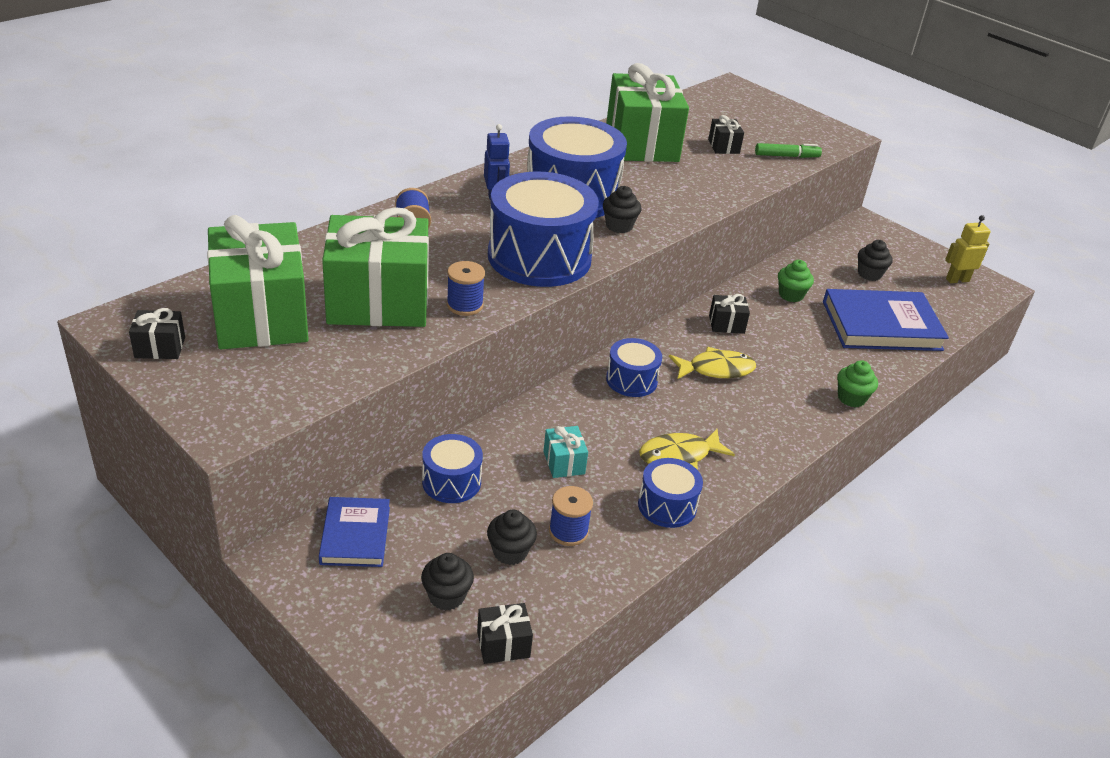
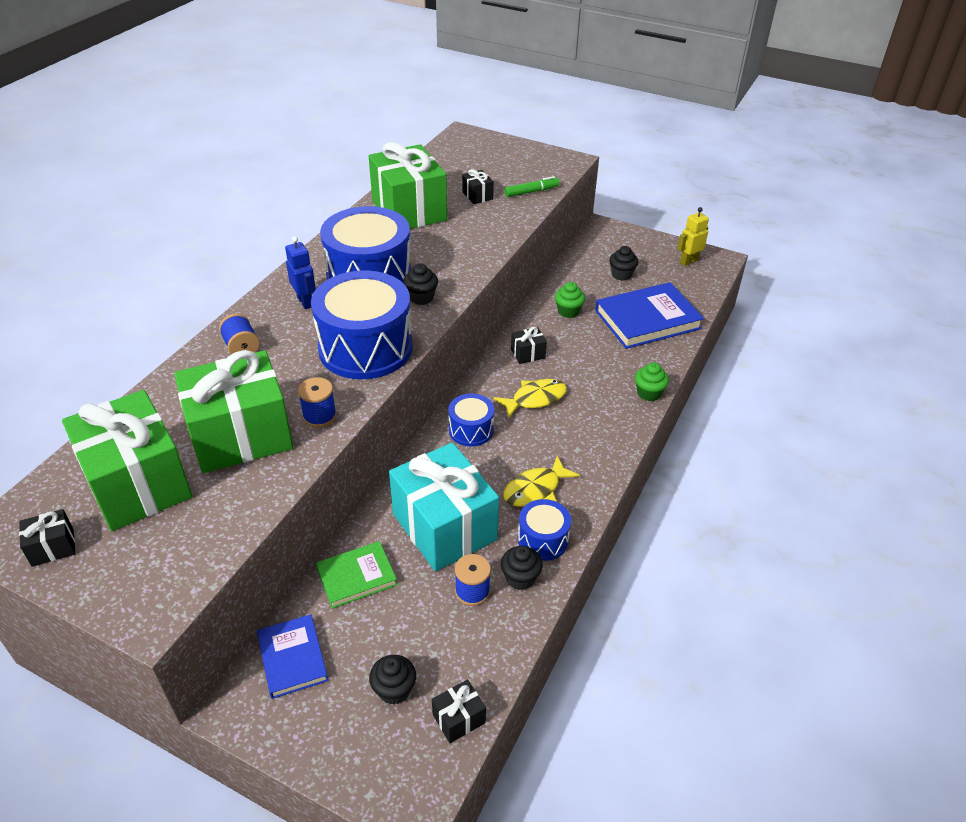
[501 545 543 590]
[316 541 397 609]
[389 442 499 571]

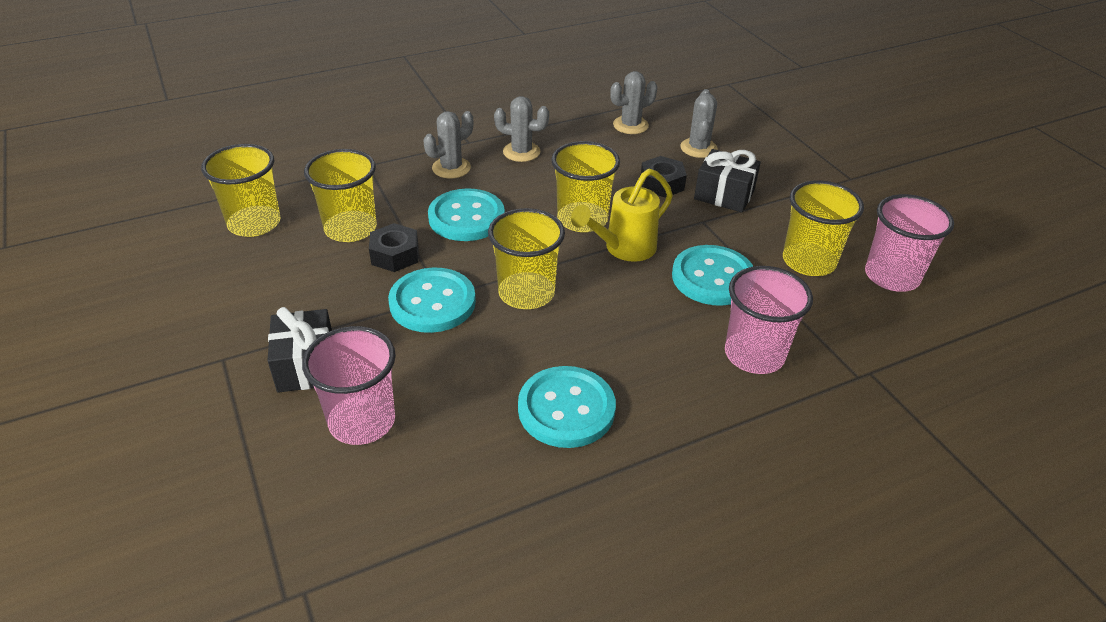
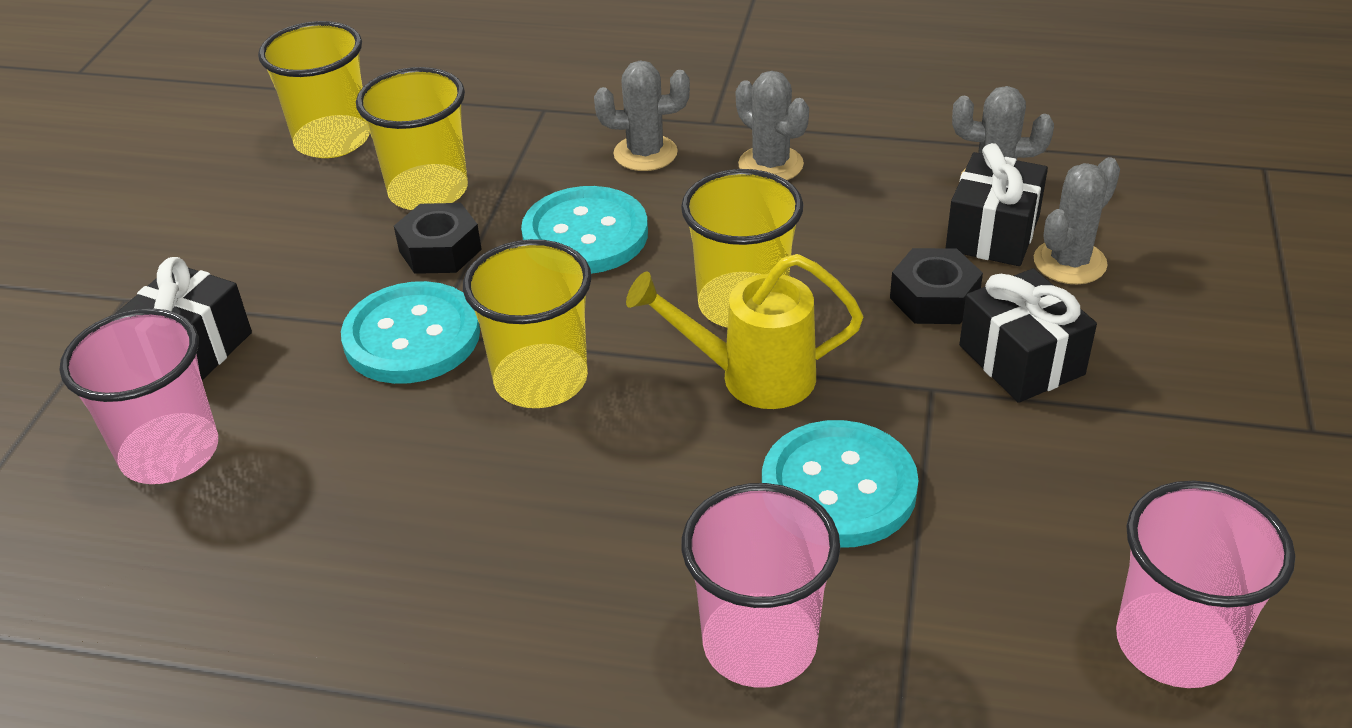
[518 366 616 448] (first image)
[783 180 864 276] (first image)
[946 143 1048 266]

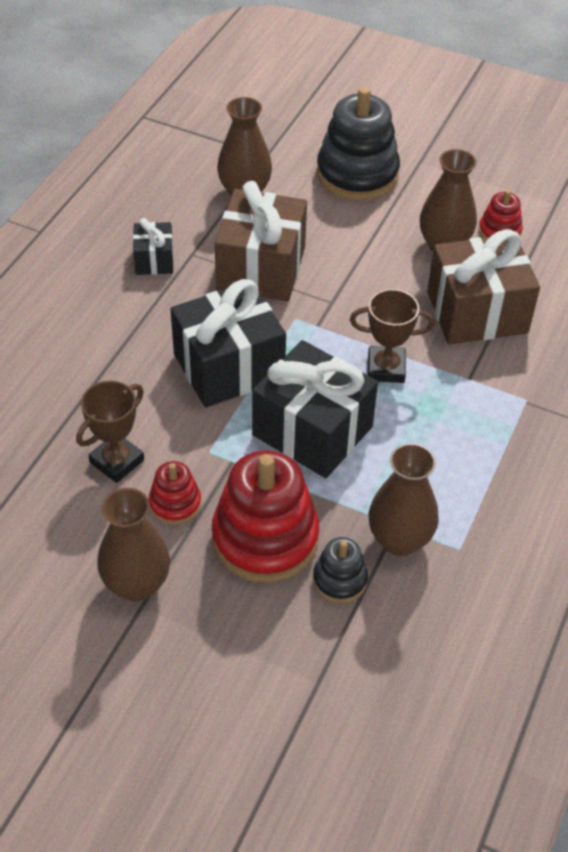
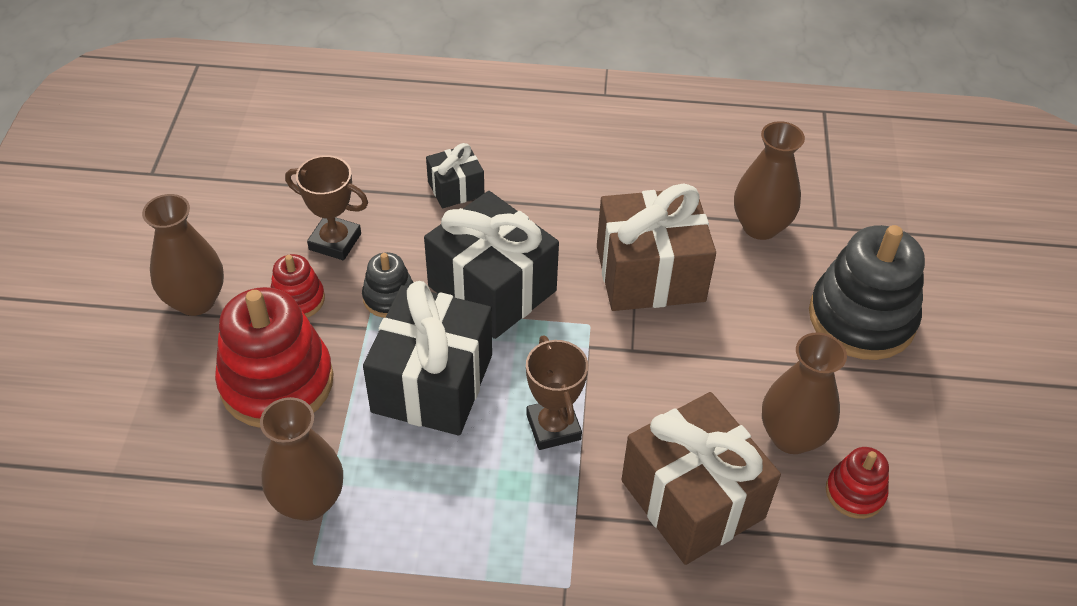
[426 143 484 209]
[362 252 414 318]

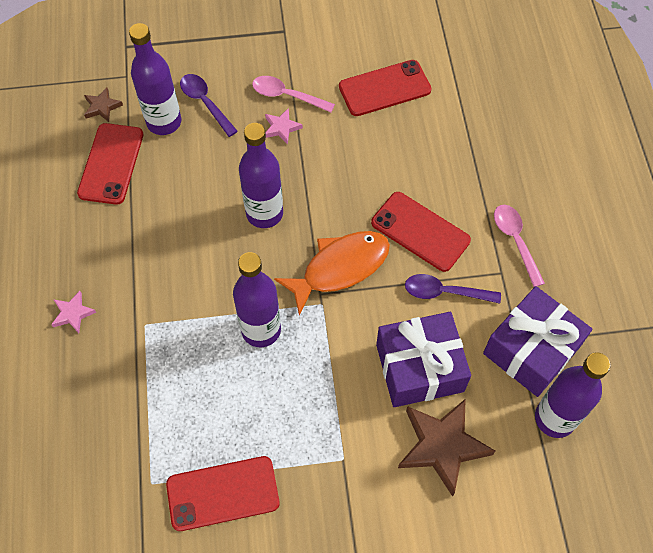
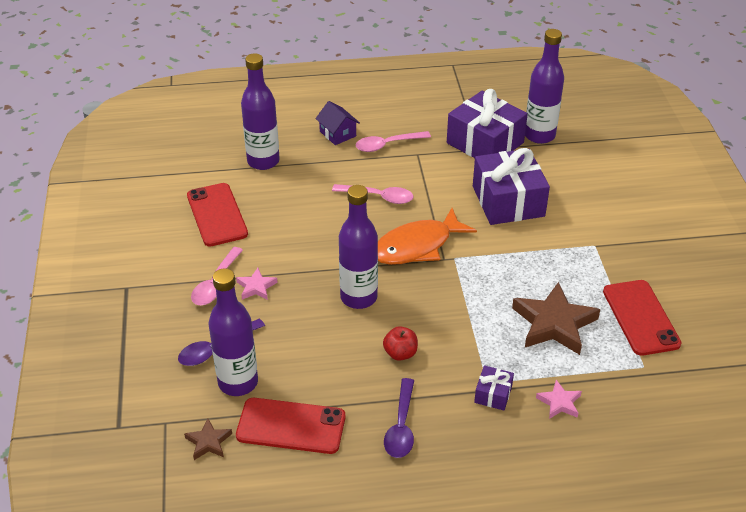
[315 101 360 145]
[383 326 418 361]
[474 365 514 410]
[536 380 582 419]
[241 53 280 170]
[512 282 600 355]
[384 378 414 458]
[332 184 413 204]
[378 208 477 265]

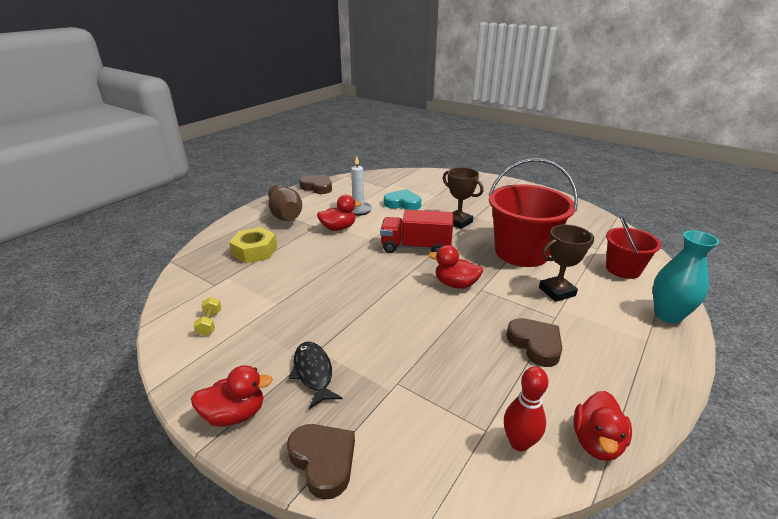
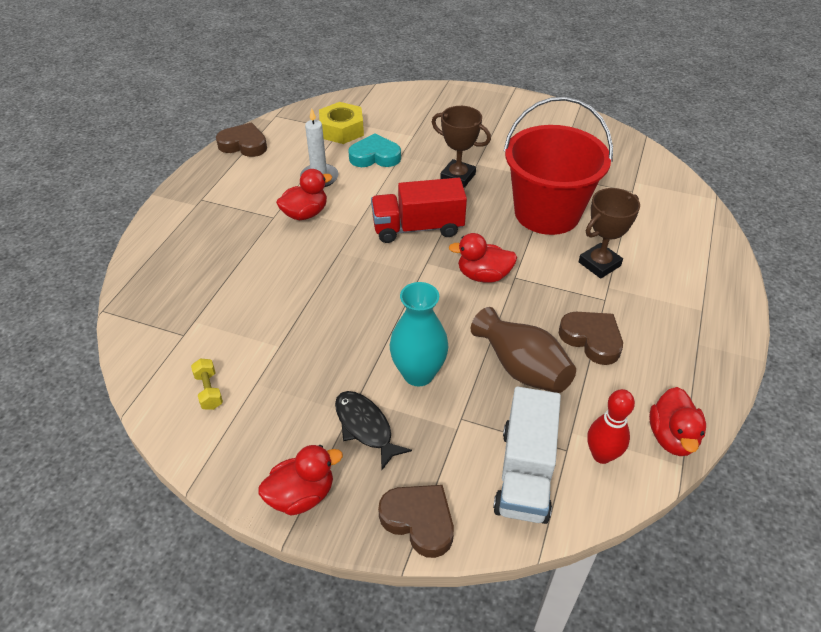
[606 216 661 279] (first image)
[493 387 561 524]
[319 102 364 144]
[471 307 576 393]
[390 282 449 386]

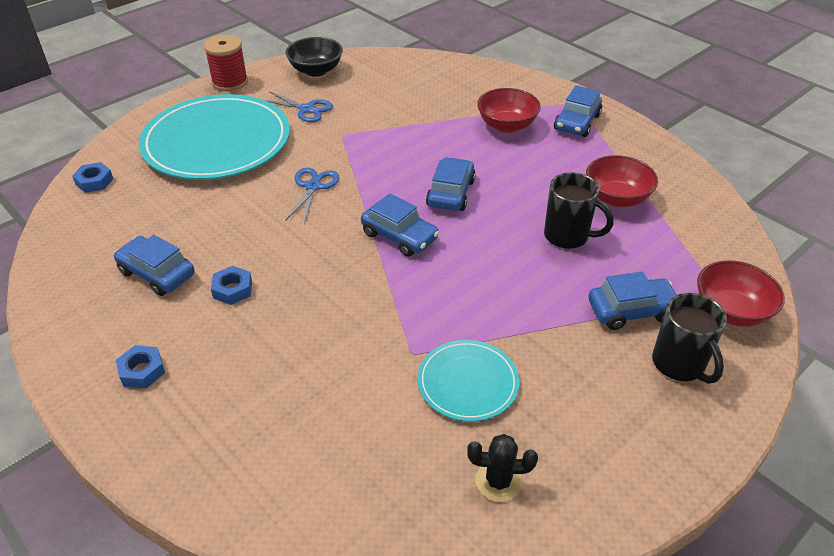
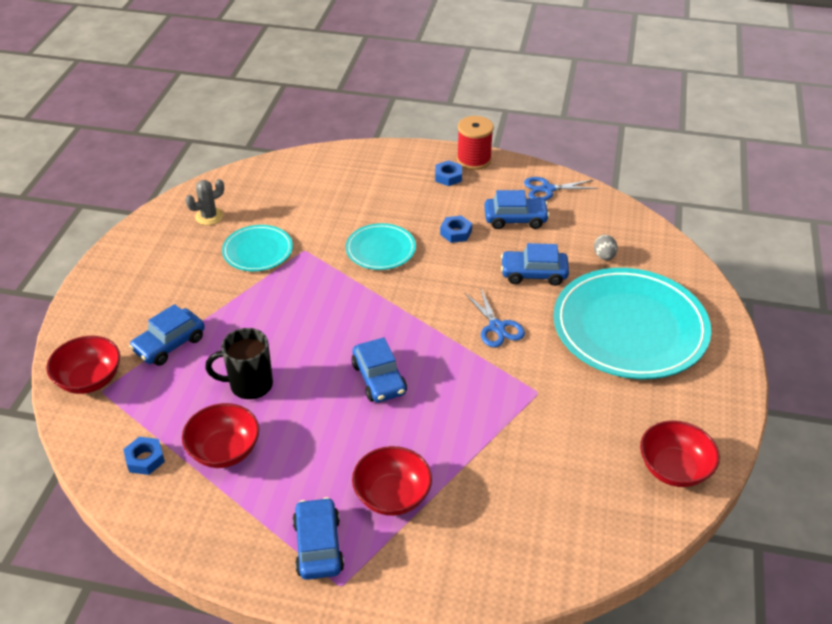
[652 293 727 384] (first image)
[346 223 416 270]
[594 235 617 260]
[123 437 165 475]
[457 116 494 170]
[524 177 598 201]
[501 243 569 286]
[640 420 720 487]
[185 179 224 225]

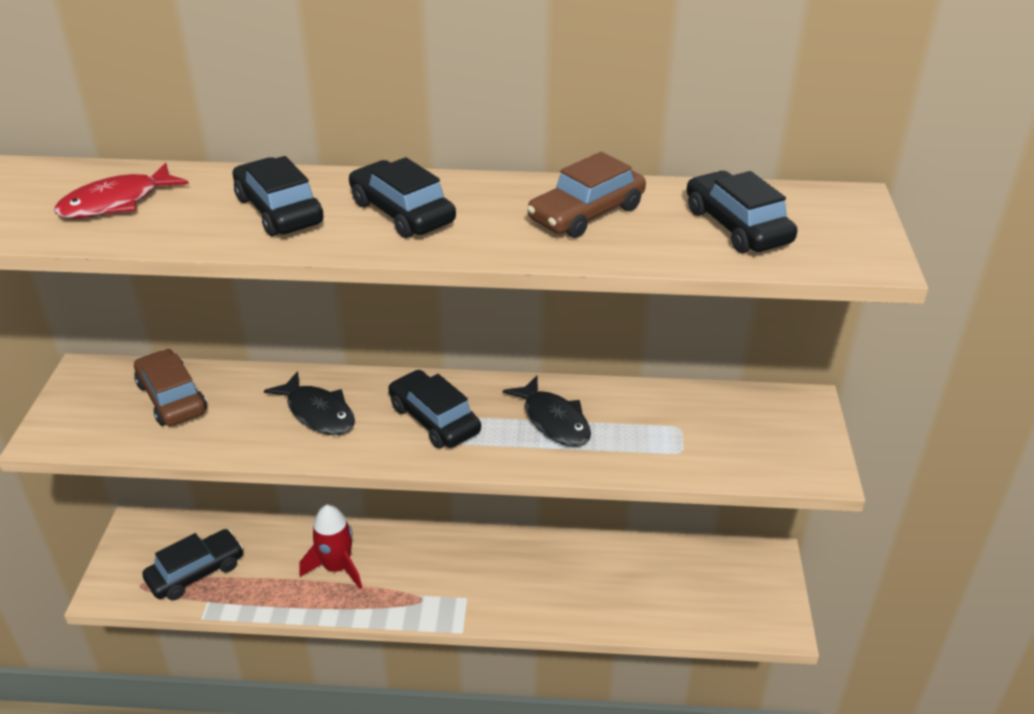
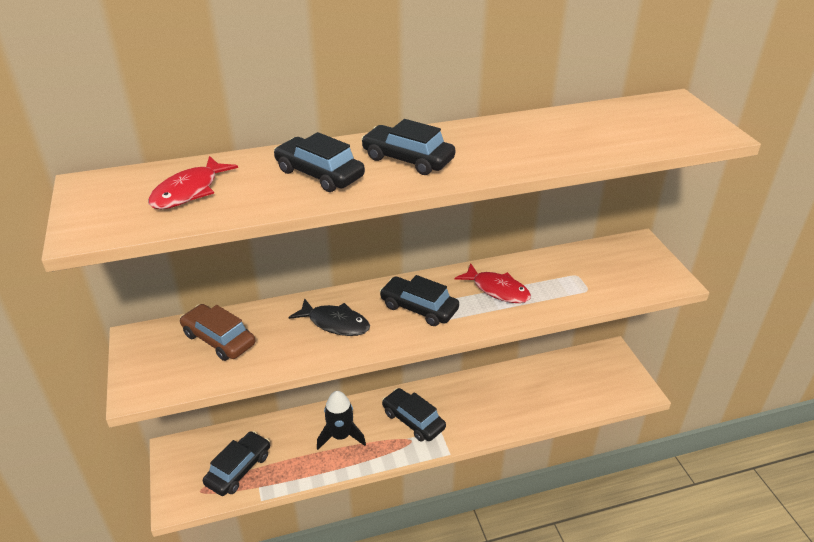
[527 152 646 238] (first image)
[382 388 446 442]
[317 391 366 450]
[455 263 531 303]

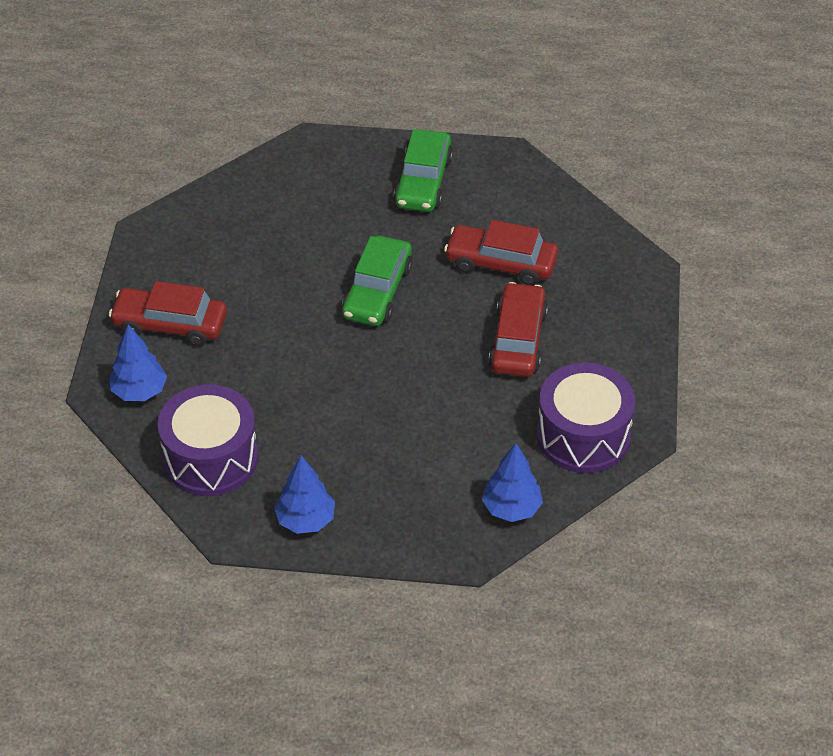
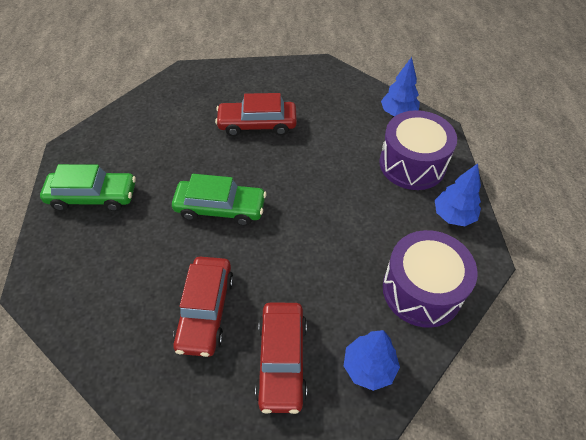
[173 257 234 357]
[380 110 457 190]

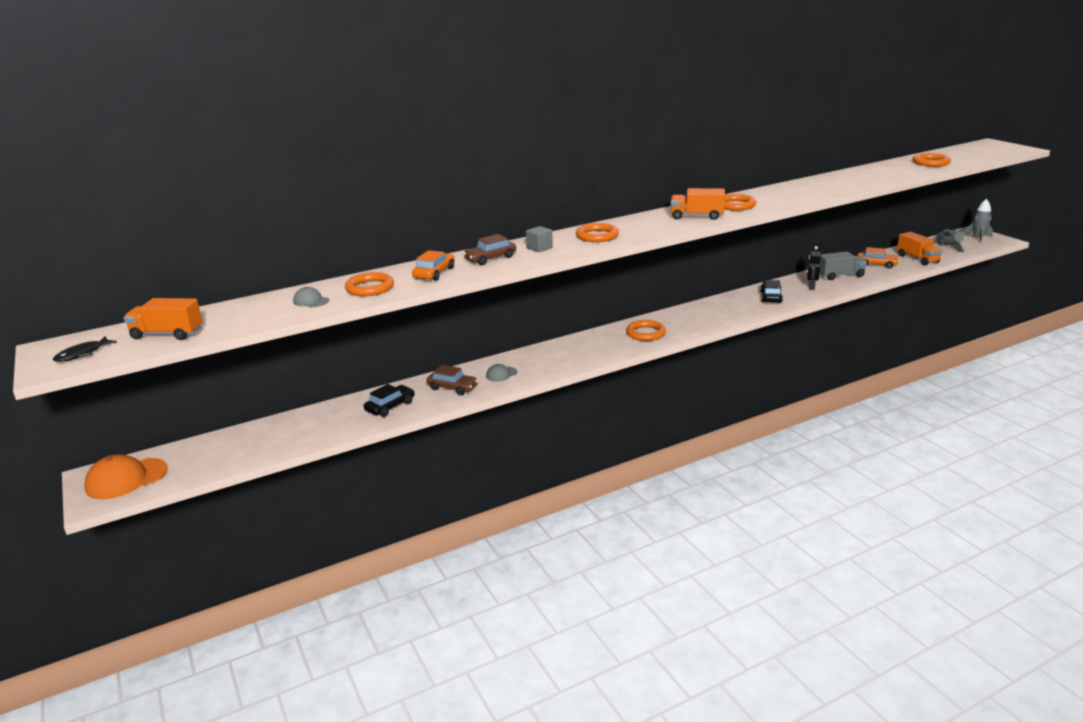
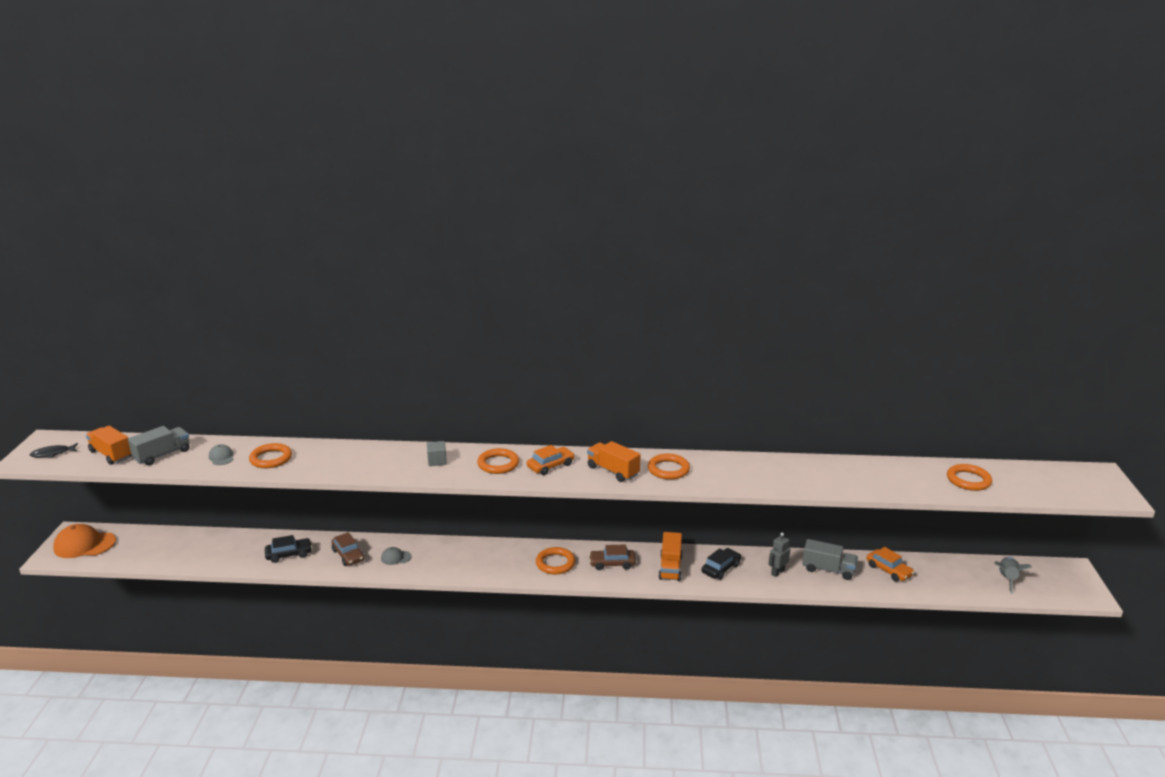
[964 199 993 243] (first image)
[128 426 190 465]
[527 445 575 475]
[589 544 636 570]
[659 532 683 581]
[769 532 790 577]

